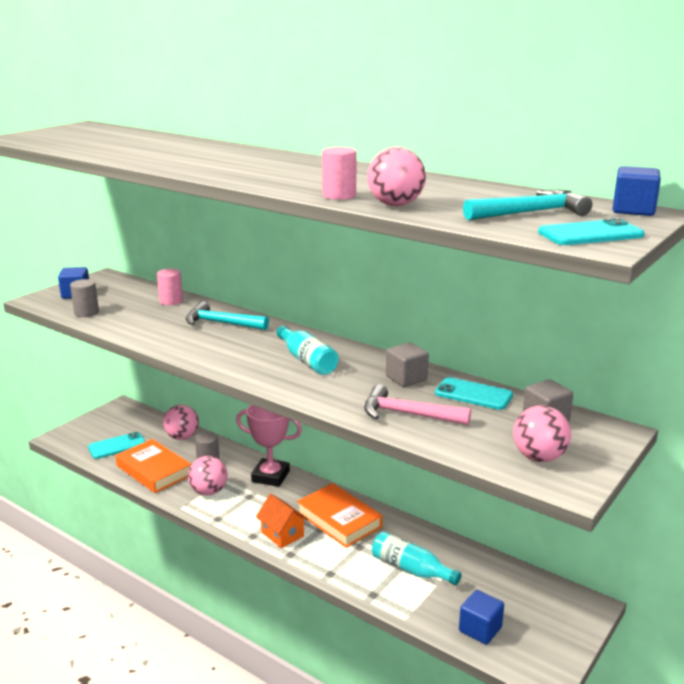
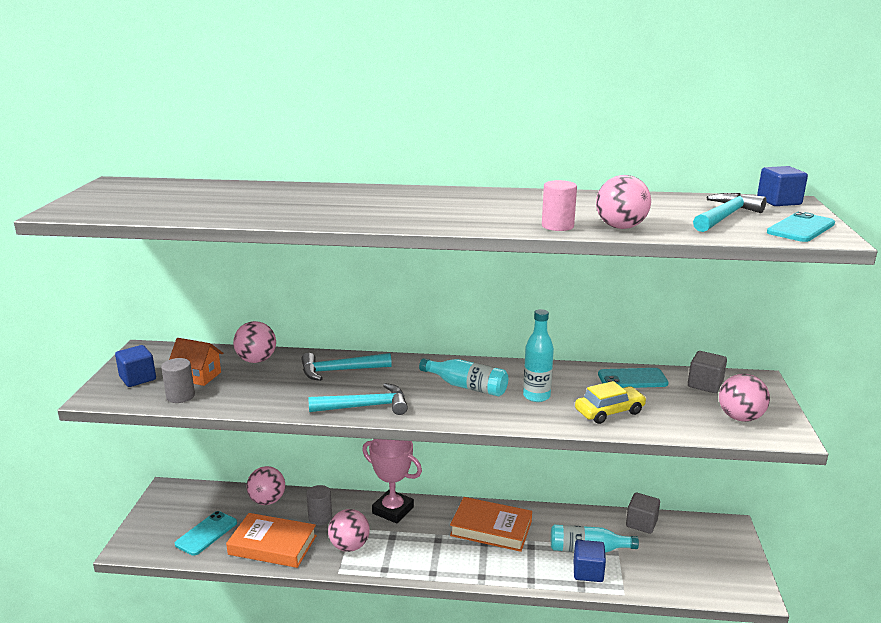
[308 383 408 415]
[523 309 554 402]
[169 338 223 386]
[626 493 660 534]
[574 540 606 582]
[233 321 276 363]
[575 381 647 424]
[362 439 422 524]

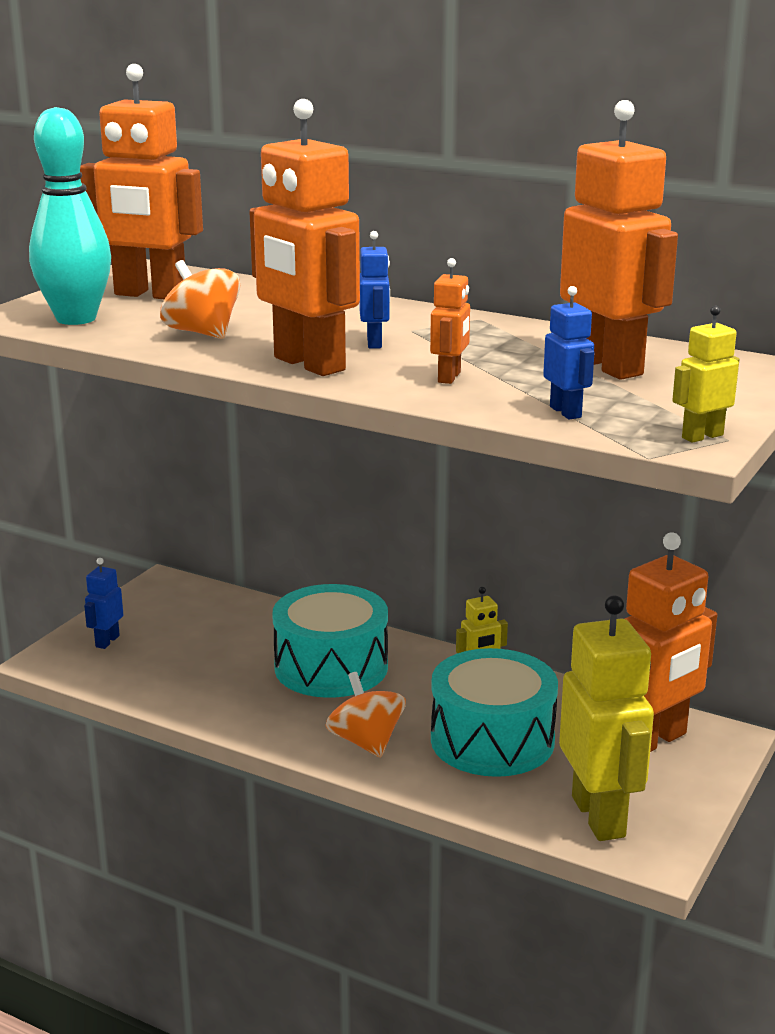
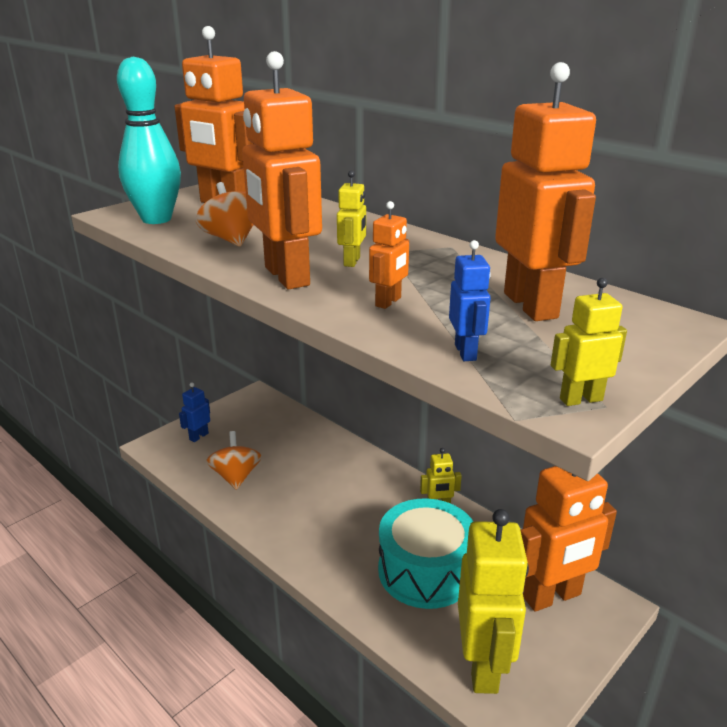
[272 584 388 698] (first image)
[206 431 262 490]
[337 170 366 267]

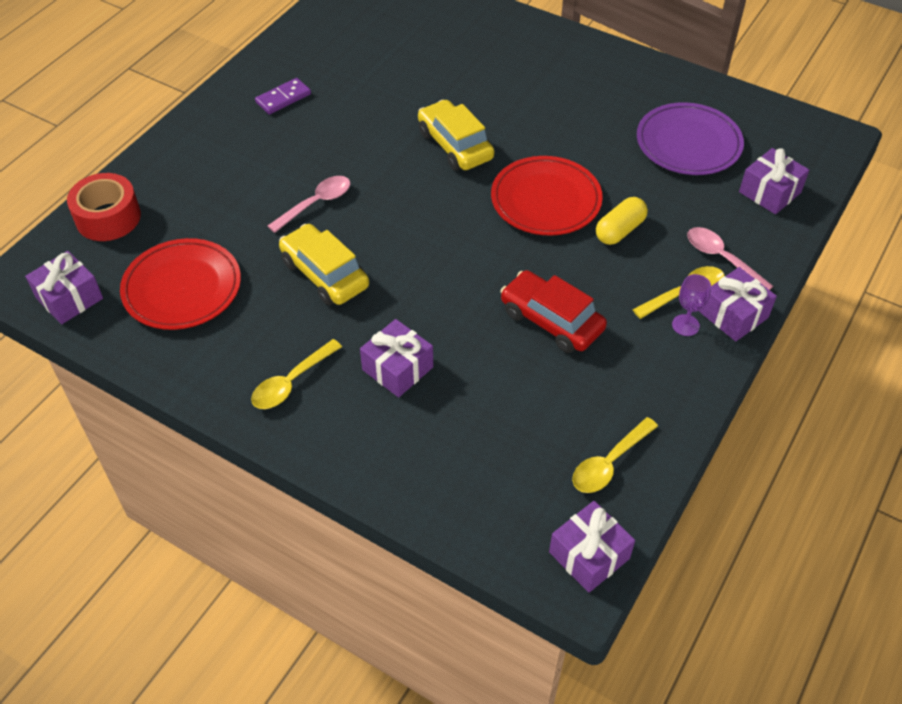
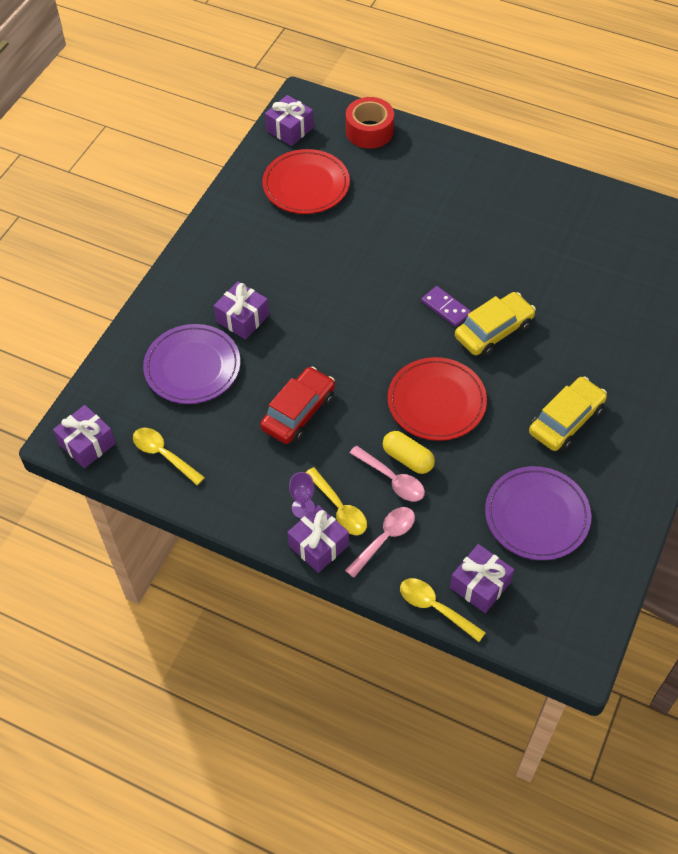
[143 324 240 404]
[400 578 486 642]
[421 286 471 327]
[350 446 425 502]
[529 377 607 451]

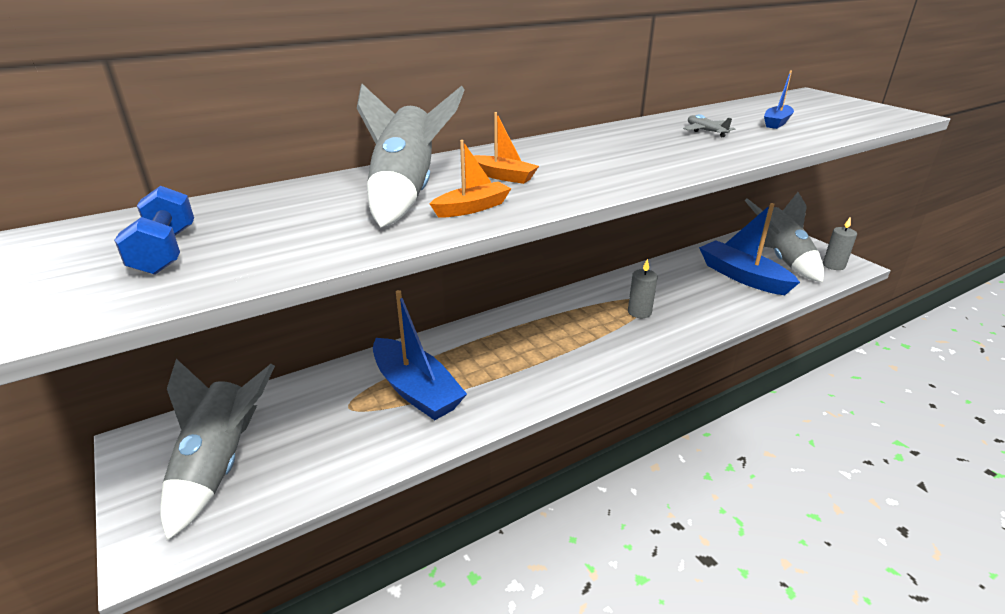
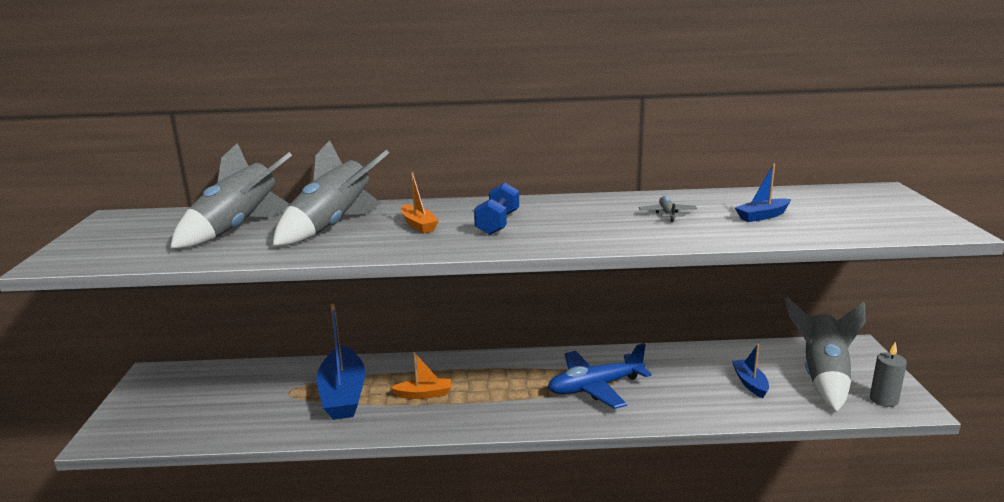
[474 182 519 235]
[170 143 292 249]
[390 352 451 399]
[548 343 652 409]
[732 344 769 398]

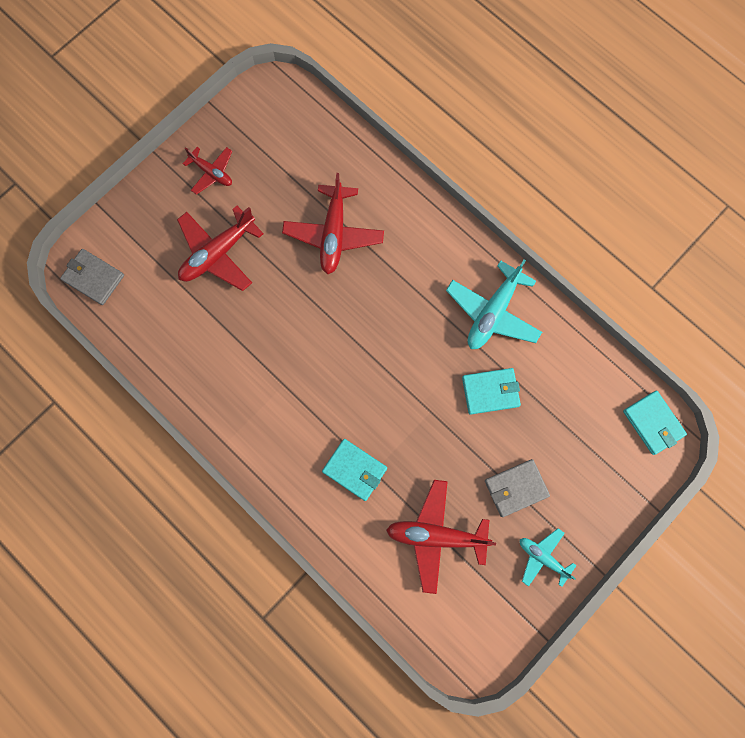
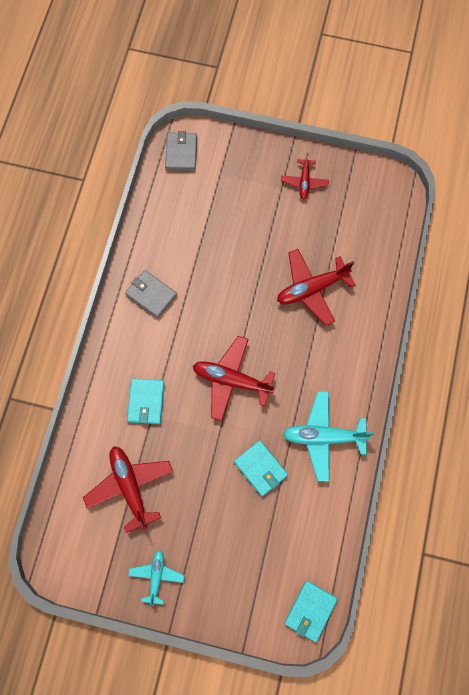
[193 336 275 421]
[125 270 177 318]

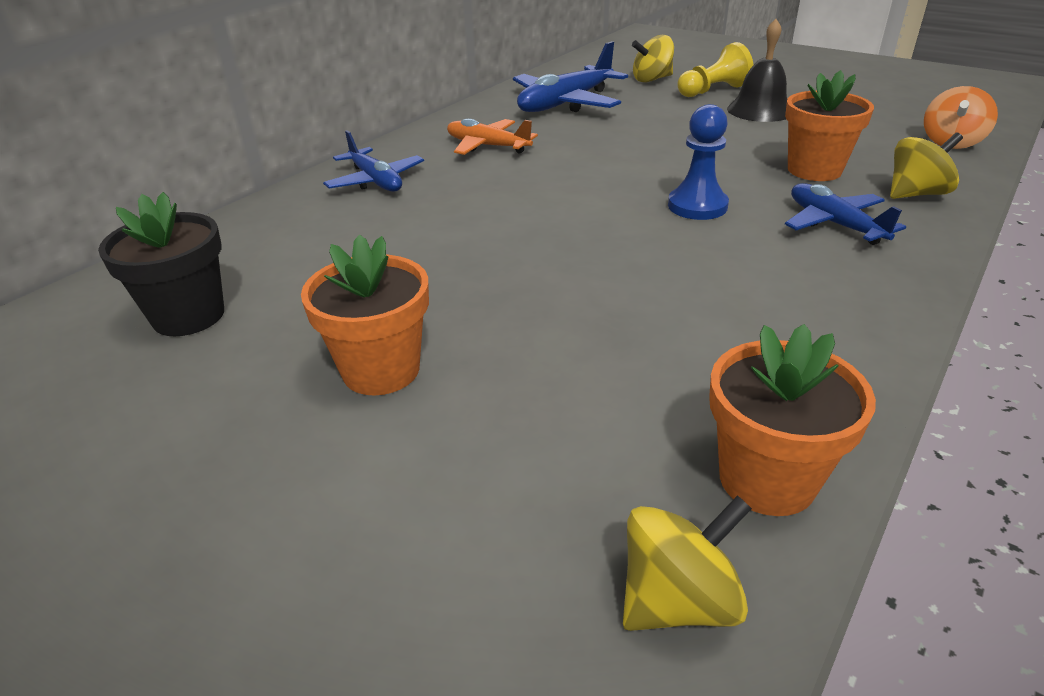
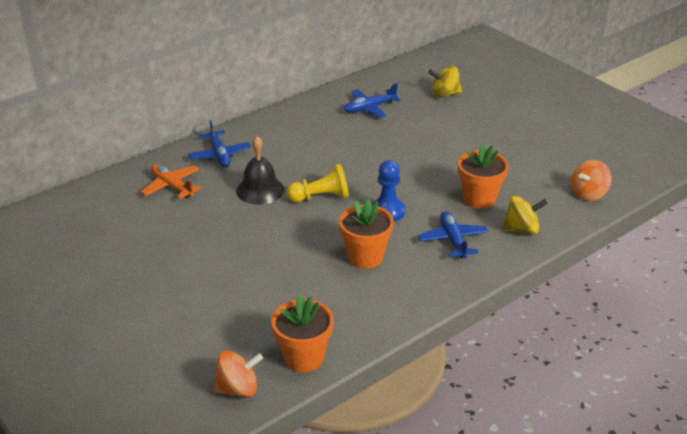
[98 192 224 336] (first image)
[339 199 394 269]
[141 164 201 199]
[287 164 349 202]
[236 136 285 205]
[213 351 263 397]
[344 83 401 118]

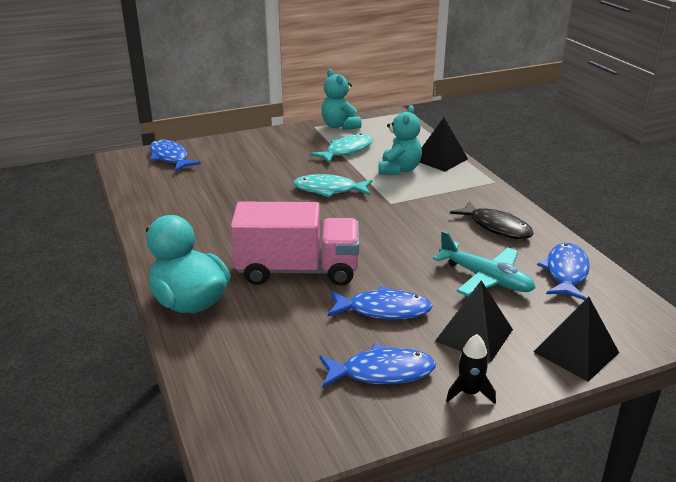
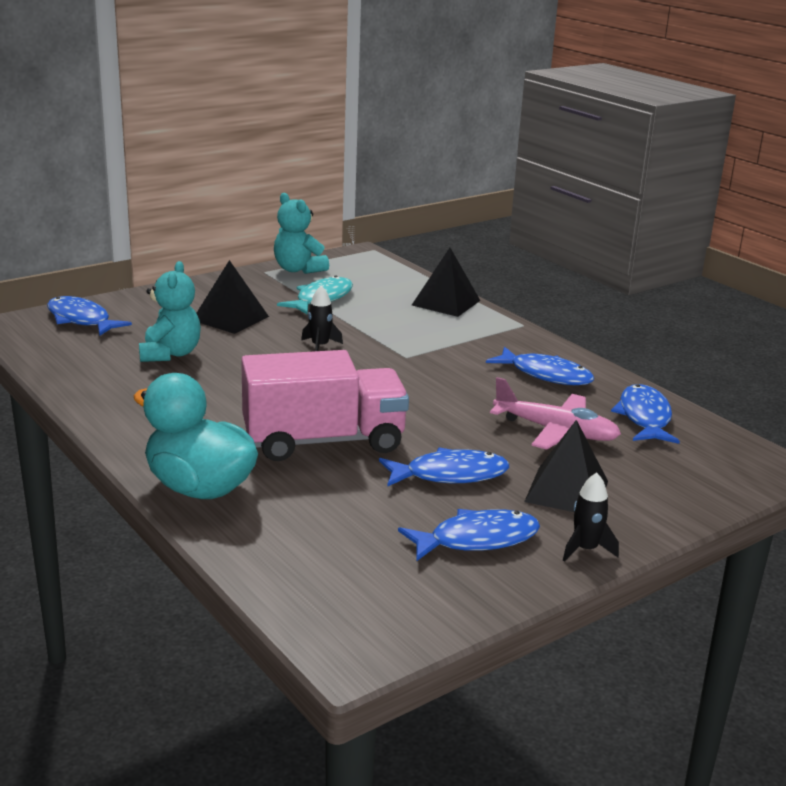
[139 261 201 362]
[196 260 269 334]
[301 286 343 351]
[490 377 621 450]
[486 347 594 385]

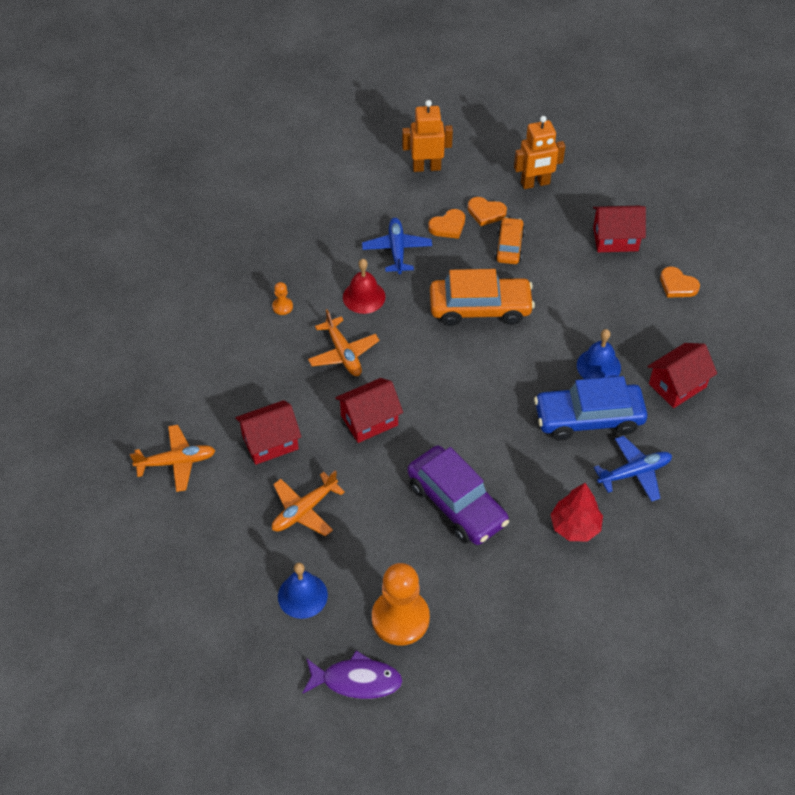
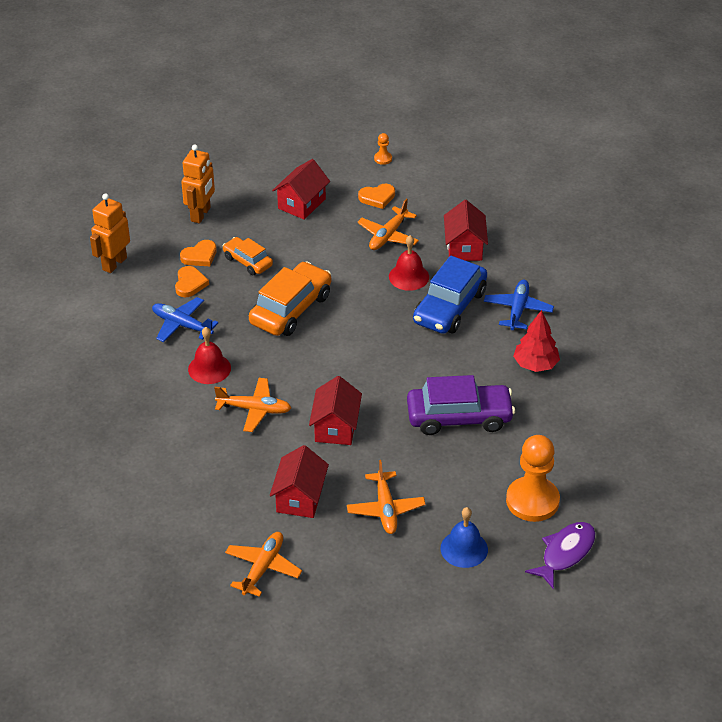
[357 198 419 250]
[374 133 392 165]
[389 235 429 291]

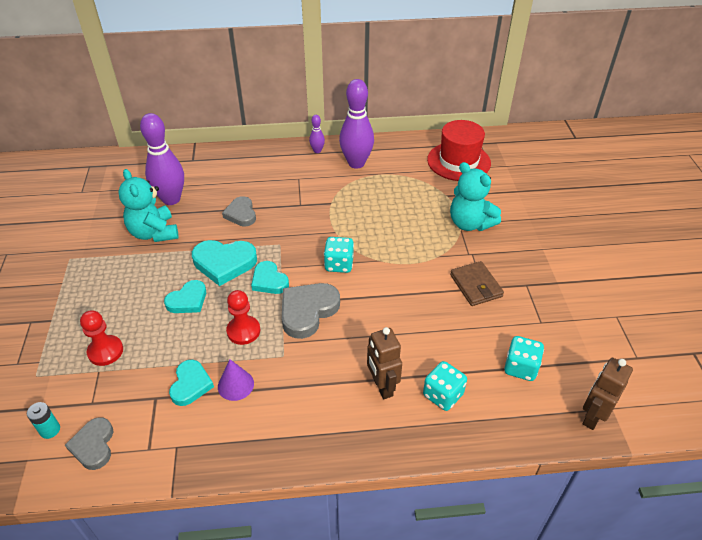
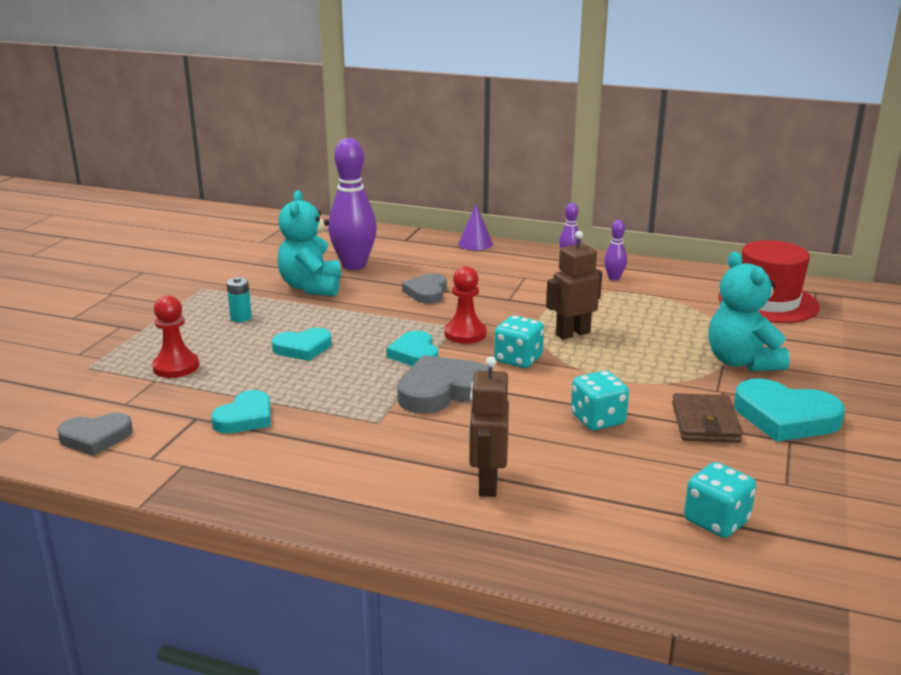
[227 277 252 322]
[734 378 845 442]
[458 204 493 250]
[444 266 486 344]
[571 371 629 431]
[546 231 602 340]
[57 413 133 456]
[604 220 627 280]

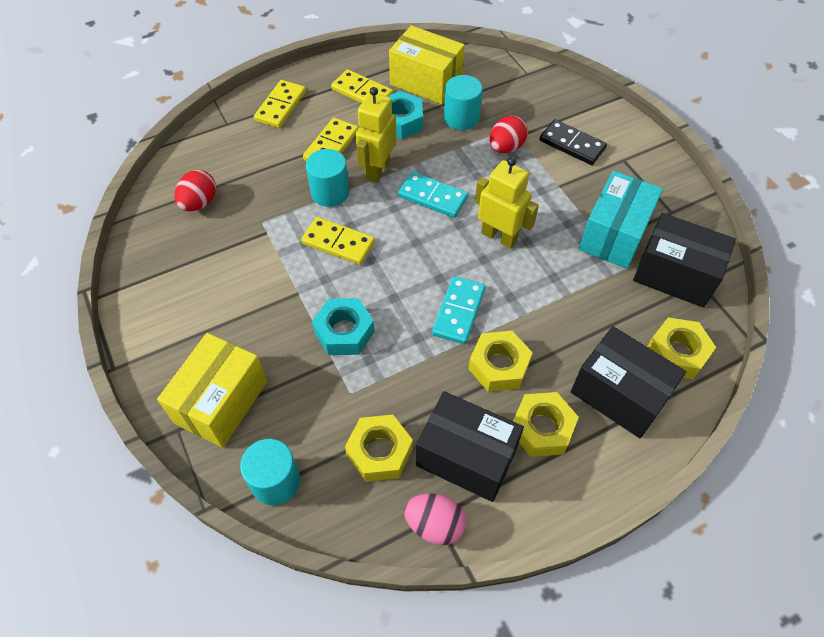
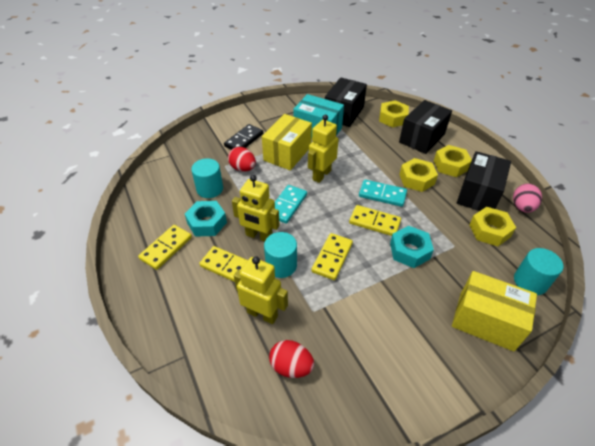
[234 256 288 324]
[349 205 401 236]
[262 114 312 170]

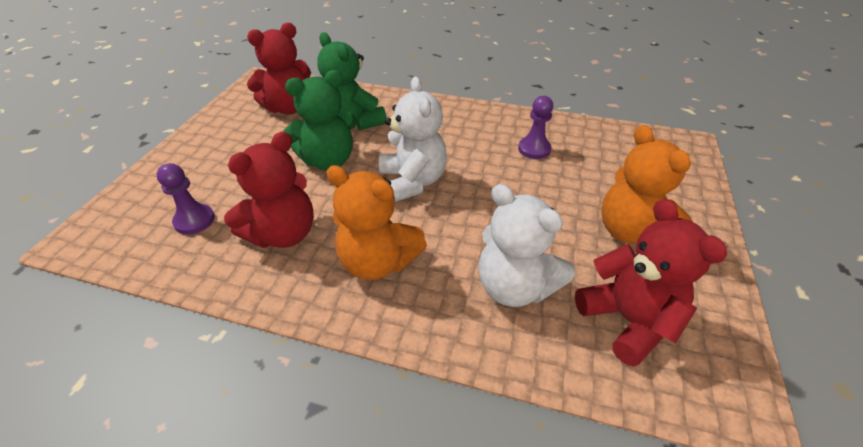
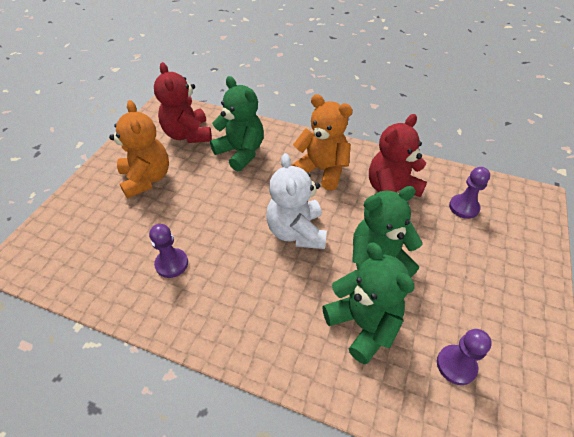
[437 329 492 385]
[210 76 264 171]

